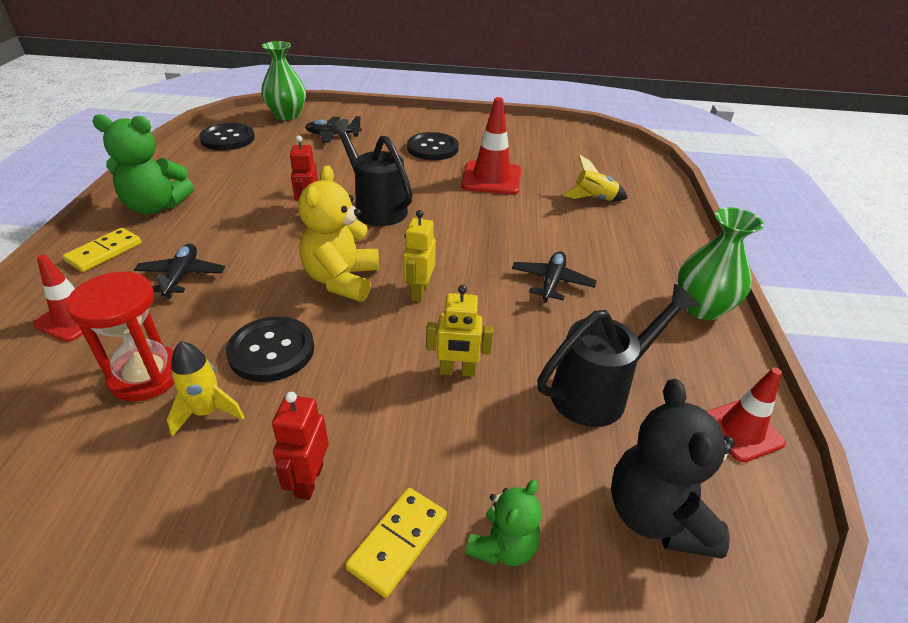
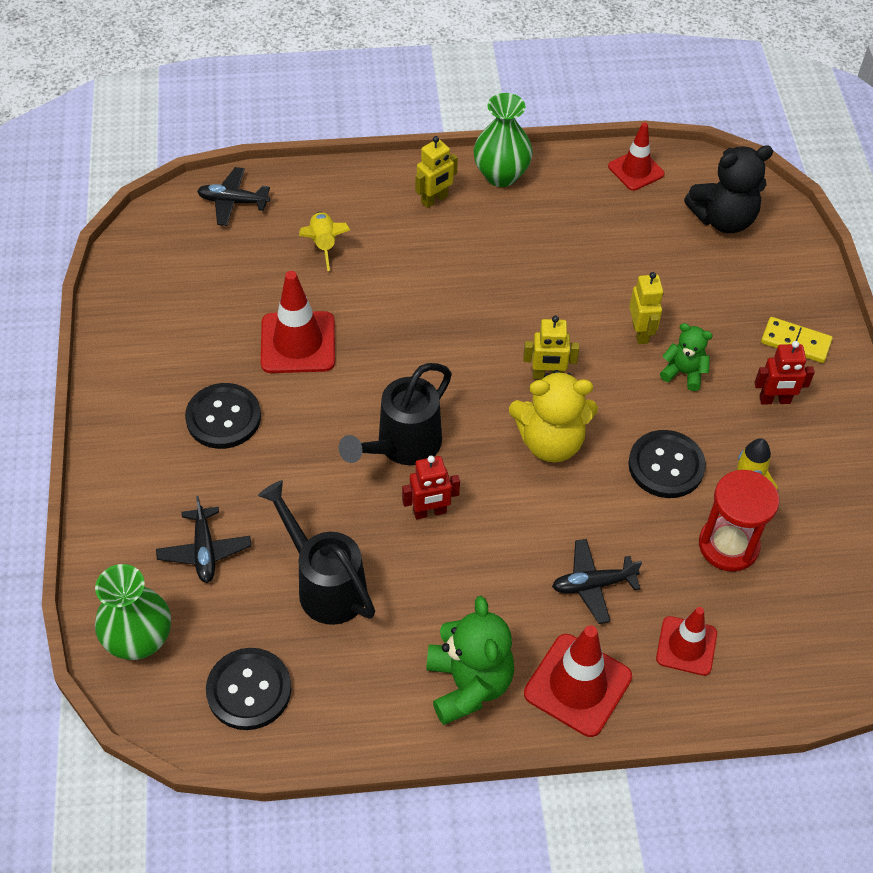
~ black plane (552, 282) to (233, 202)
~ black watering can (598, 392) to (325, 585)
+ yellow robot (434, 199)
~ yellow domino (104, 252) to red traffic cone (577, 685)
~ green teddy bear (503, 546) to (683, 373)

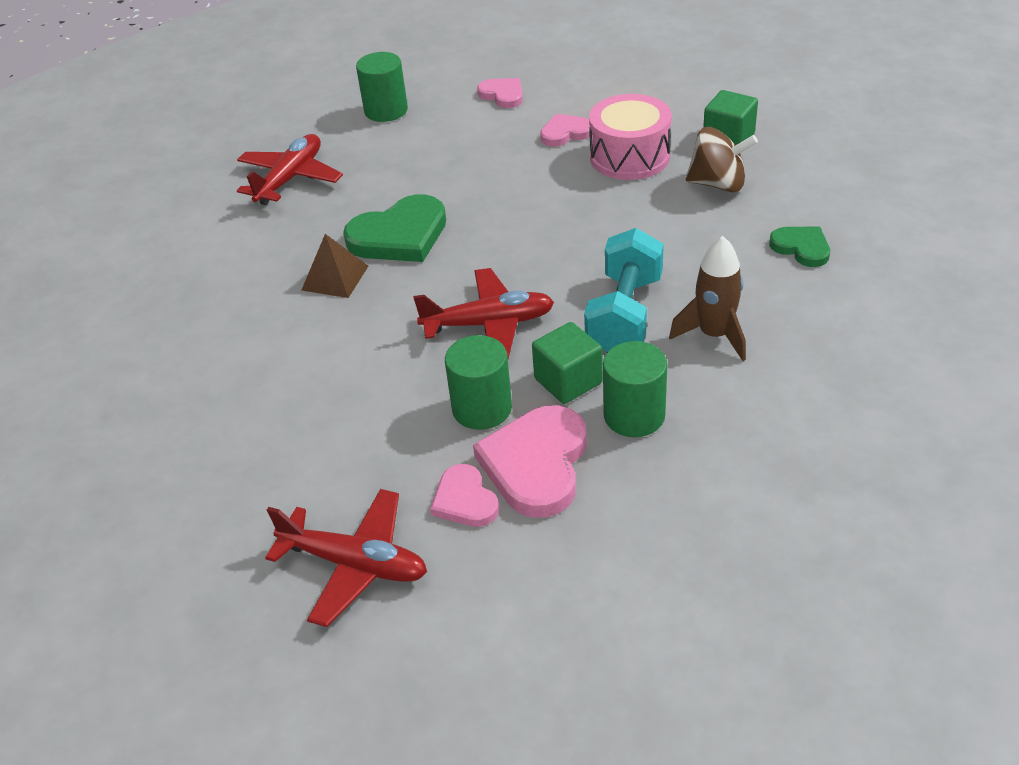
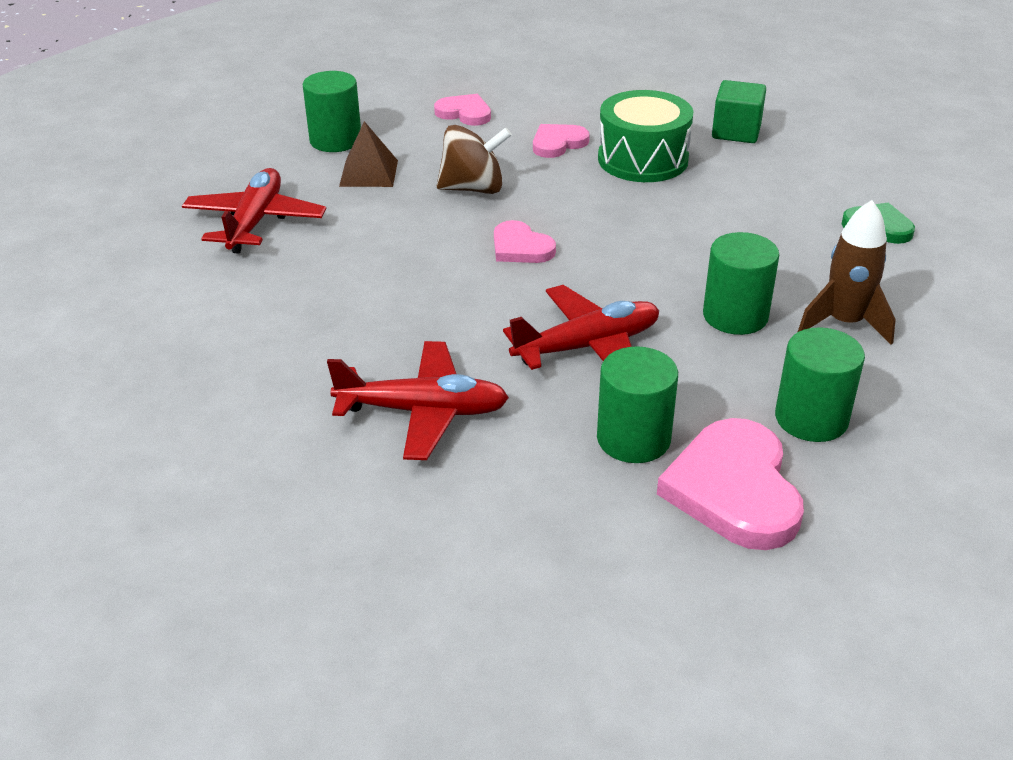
~ red plane (354, 564) to (422, 411)
~ brown pyramid (335, 278) to (369, 173)
~ brown spinning top (718, 184) to (473, 188)
~ pink heart (465, 500) to (520, 247)
~ pink drum (629, 157) to green drum (643, 159)
~ turquoise dumbbell (624, 315) to green cylinder (735, 316)
- green heart (399, 235)
- green cube (568, 381)

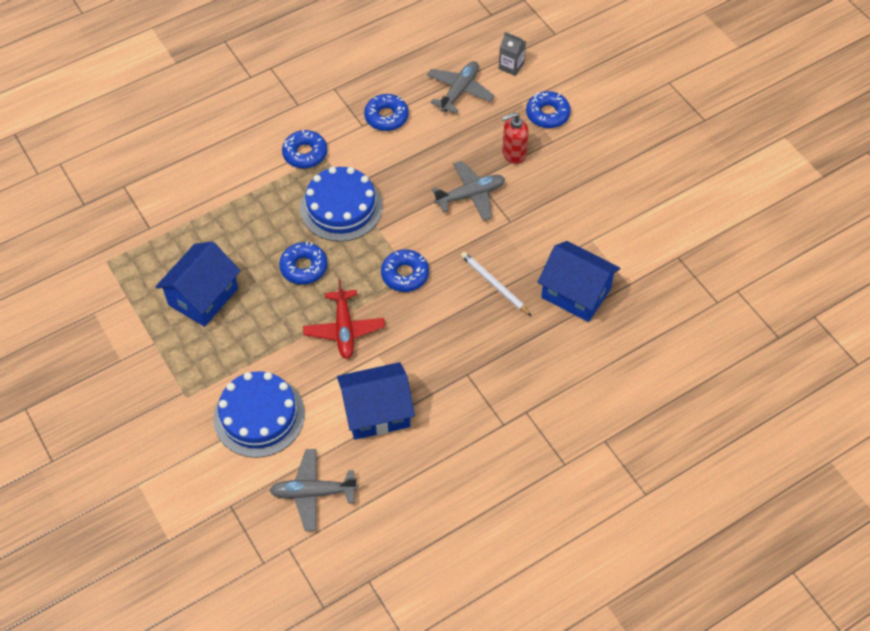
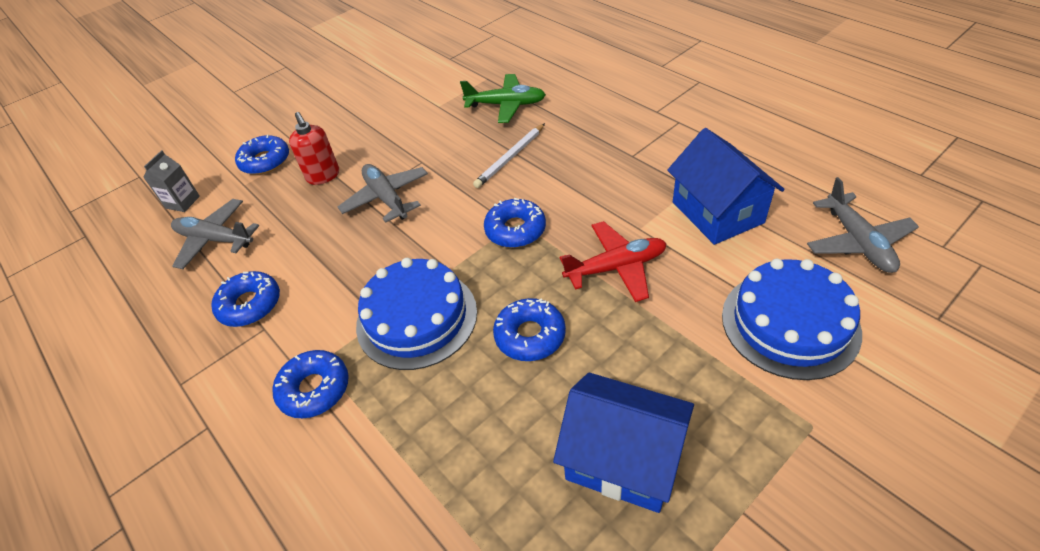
~ blue house (576, 293) to green plane (506, 105)

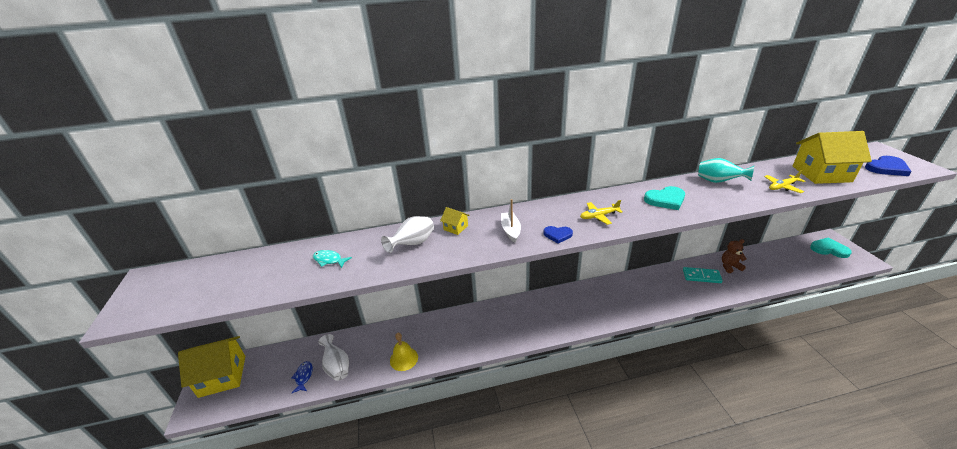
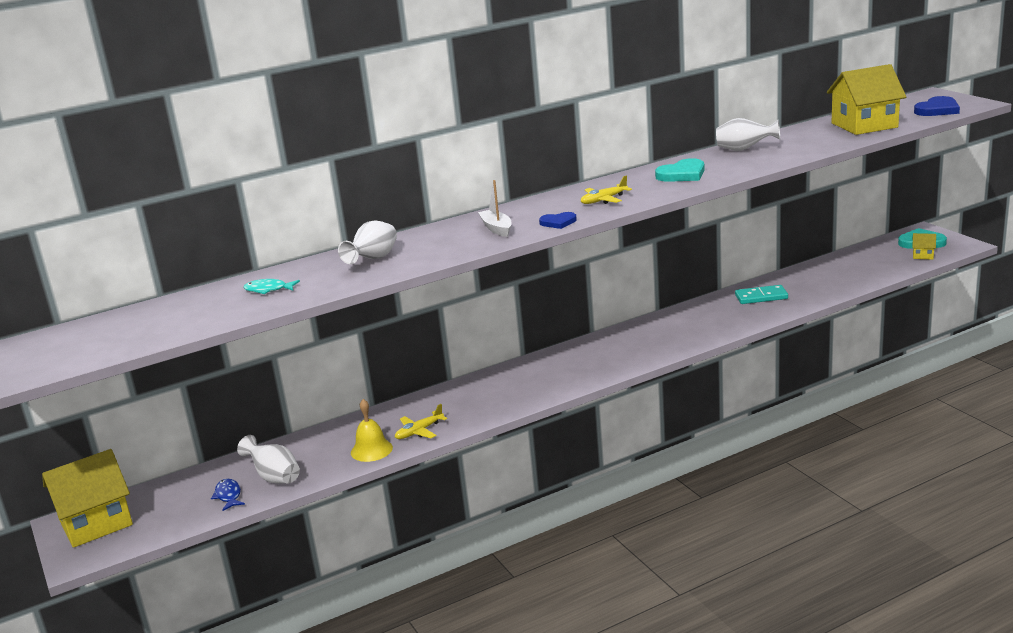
~ yellow plane (782, 187) to (419, 431)
~ turquoise vase (718, 181) to white vase (744, 149)
~ yellow house (456, 228) to (923, 255)
- brown teddy bear (730, 266)

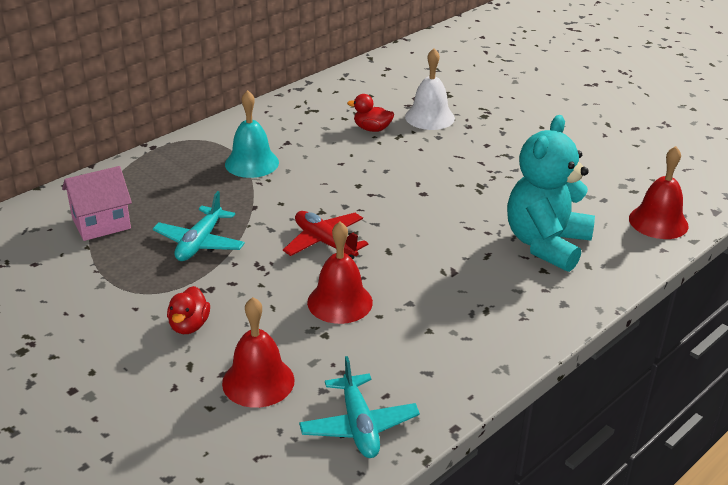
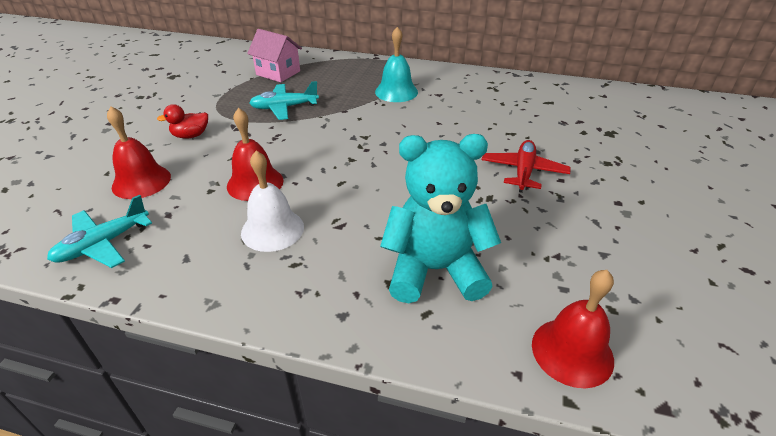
~ white bell (429, 117) to (272, 229)
~ red plane (325, 242) to (523, 172)
- red duck (372, 129)

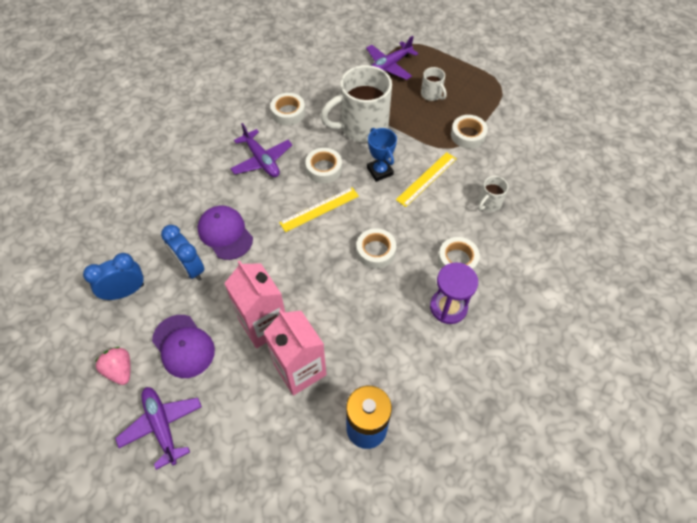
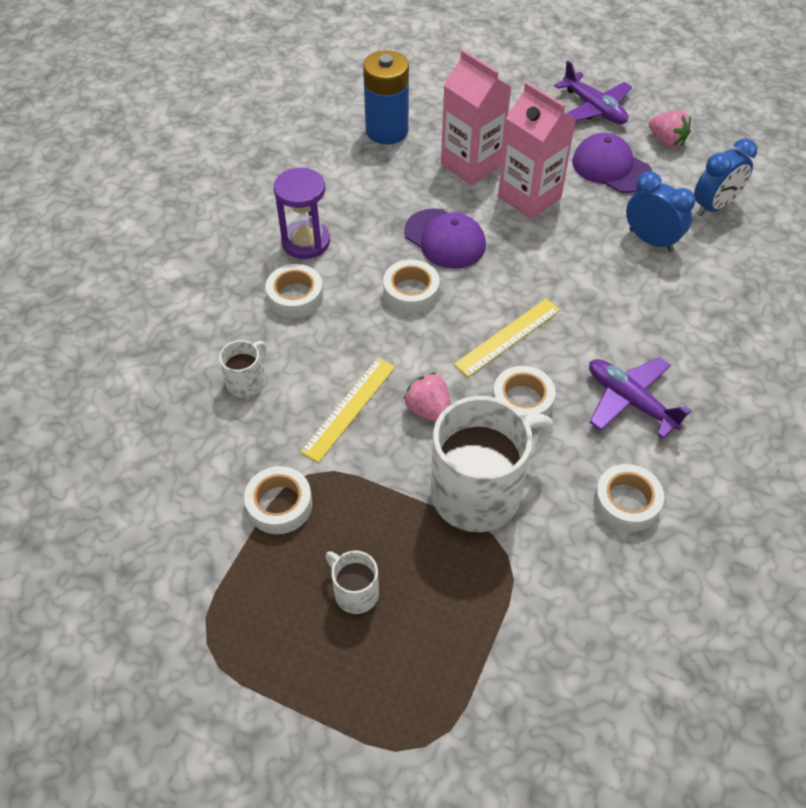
~ blue trophy (380, 171) to pink strawberry (429, 410)
~ purple cap (225, 233) to (445, 239)
- purple plane (389, 66)

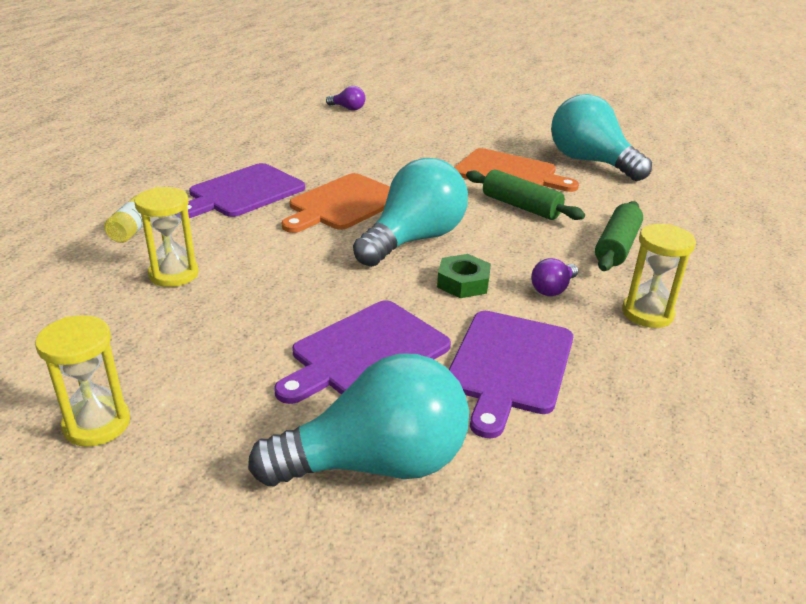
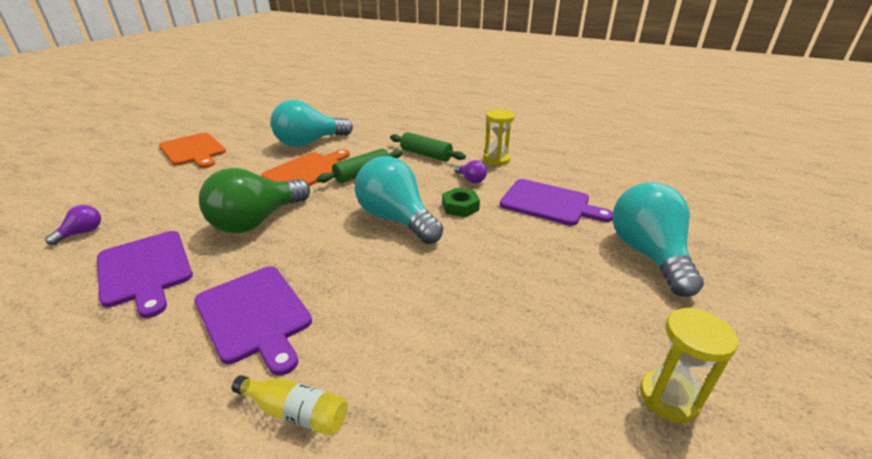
~ purple cutting board (366, 352) to (145, 270)
~ orange cutting board (343, 204) to (193, 150)
+ green light bulb (257, 221)
- yellow hourglass (174, 274)

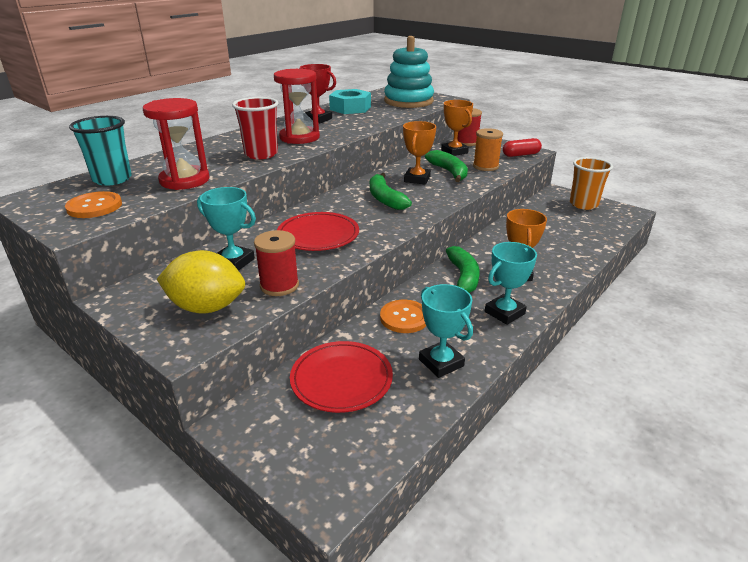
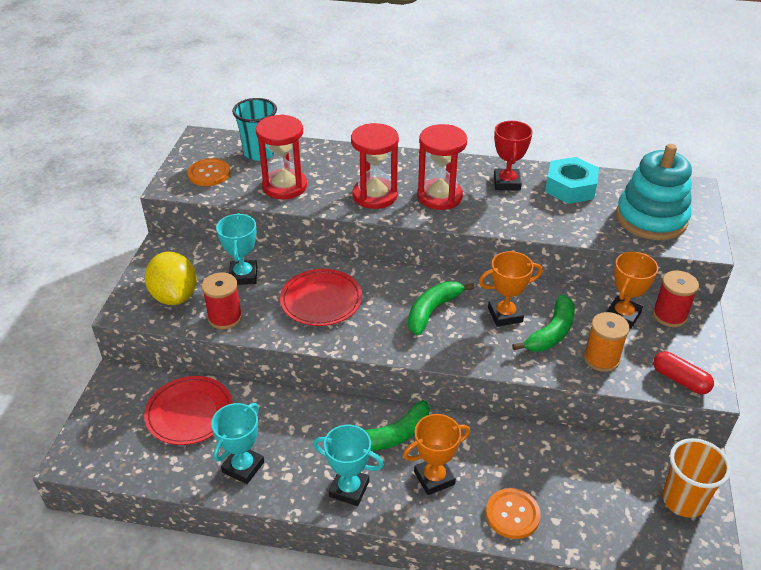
~ red cup (261, 154) to red hourglass (375, 195)
~ orange button (404, 318) to (512, 514)

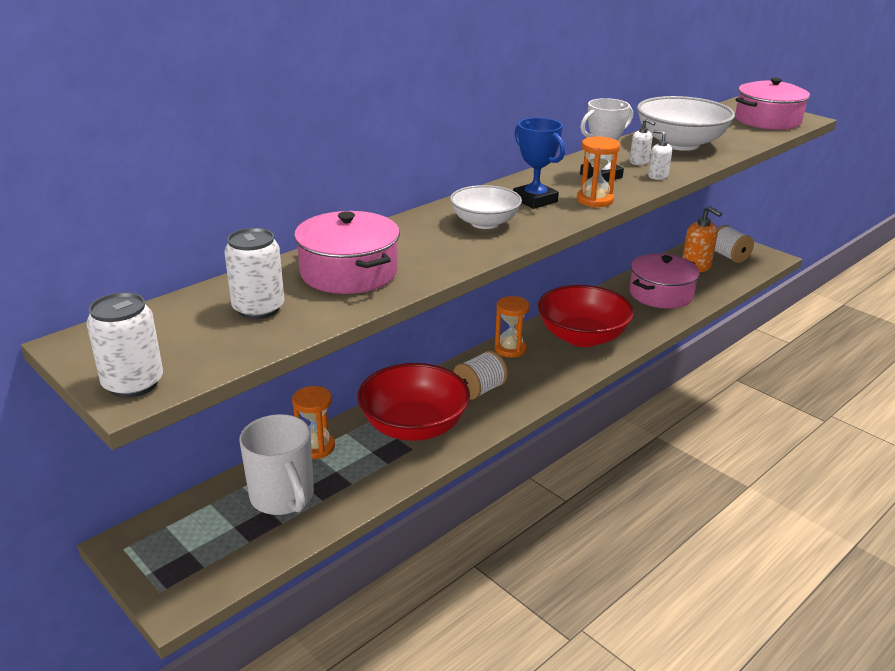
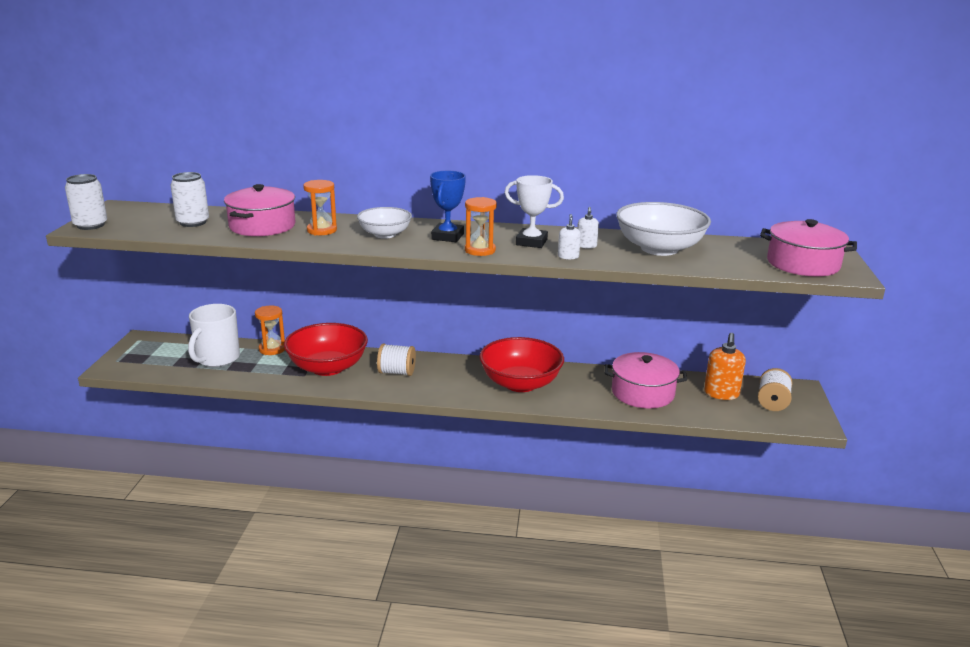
~ orange hourglass (510, 349) to (322, 230)

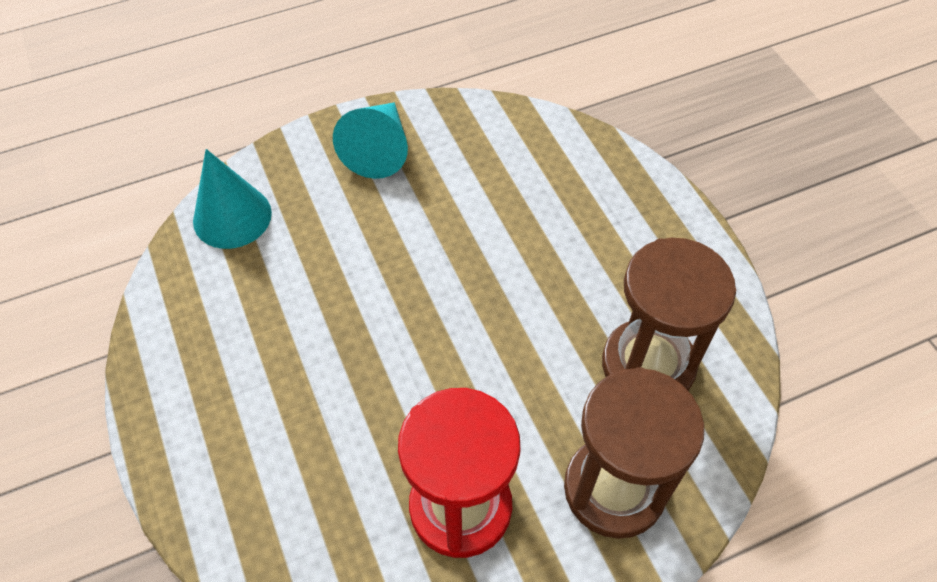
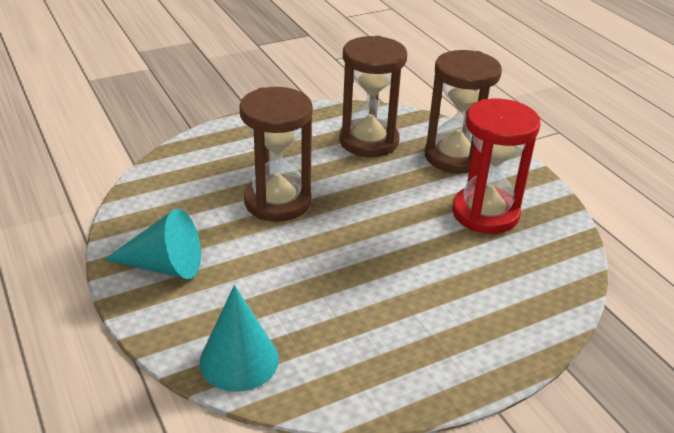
+ brown hourglass (277, 201)

